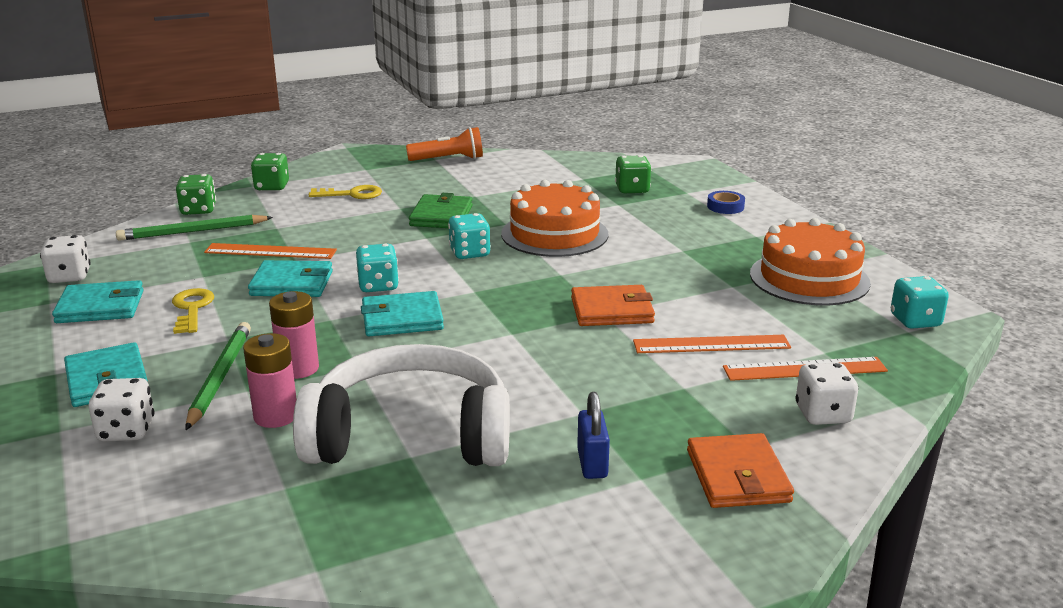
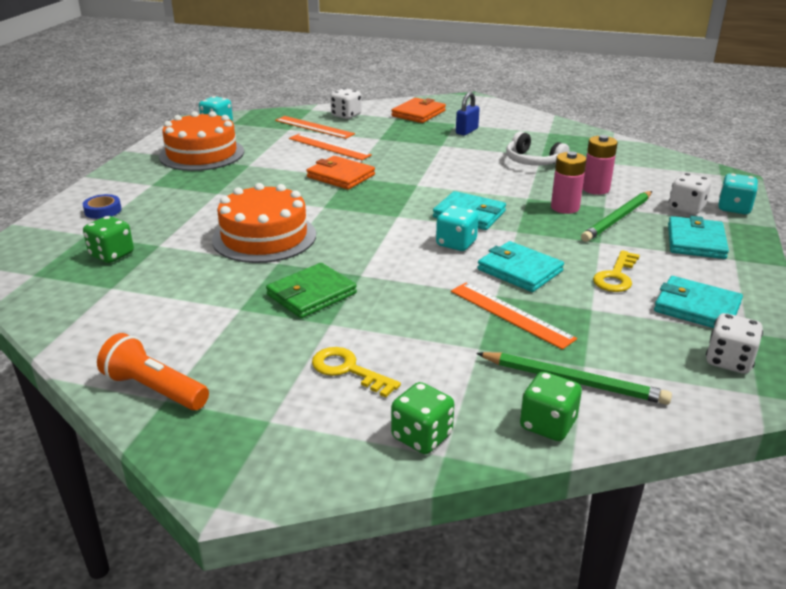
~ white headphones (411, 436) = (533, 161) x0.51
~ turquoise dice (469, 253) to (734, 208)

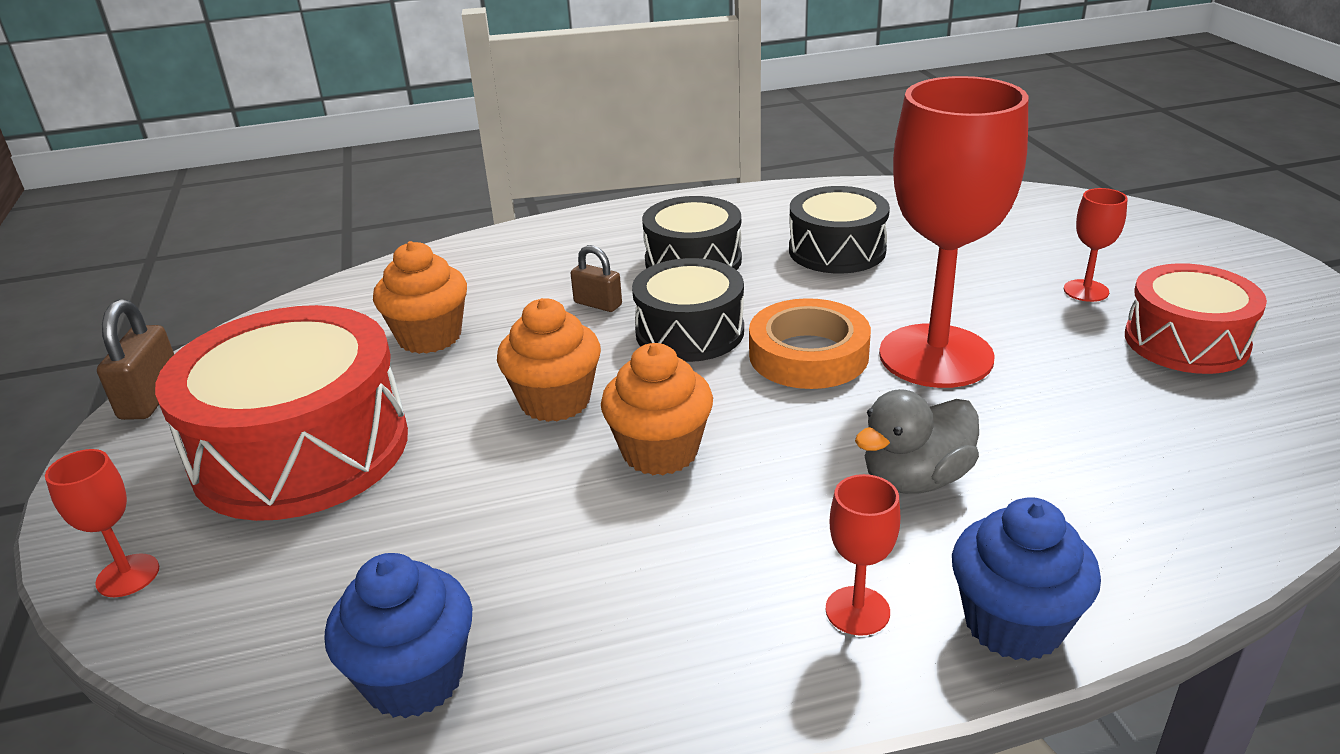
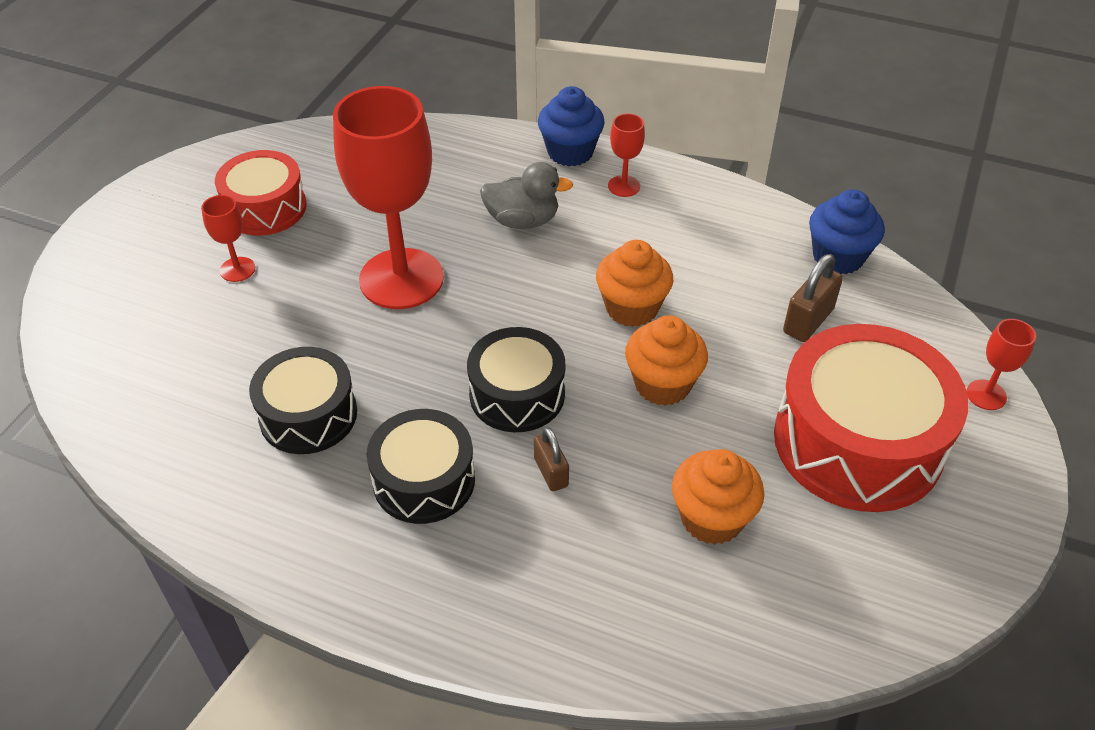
~ brown padlock (151, 398) to (808, 321)
- orange tape (808, 355)

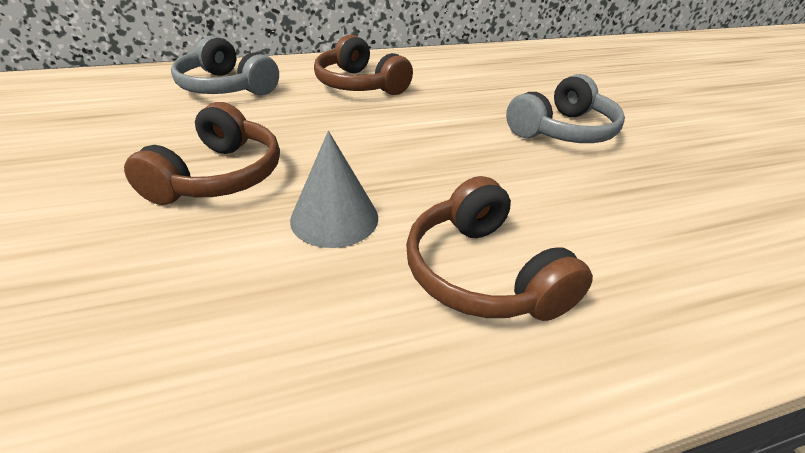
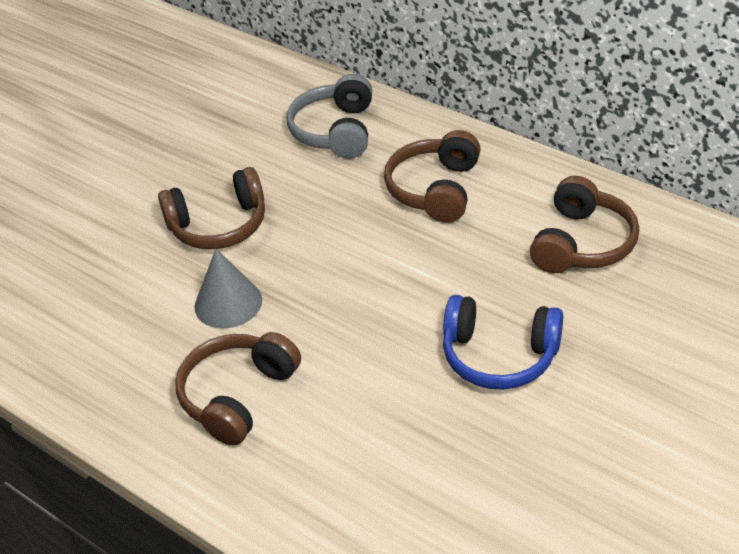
~ grey headphones (562, 131) to blue headphones (499, 356)
+ brown headphones (582, 243)

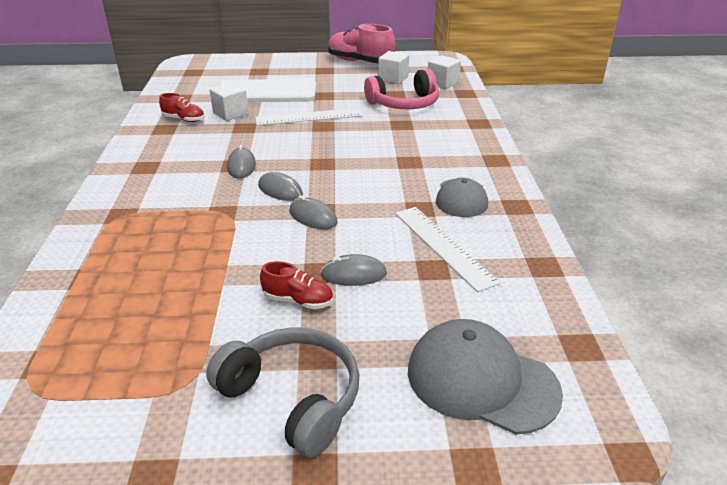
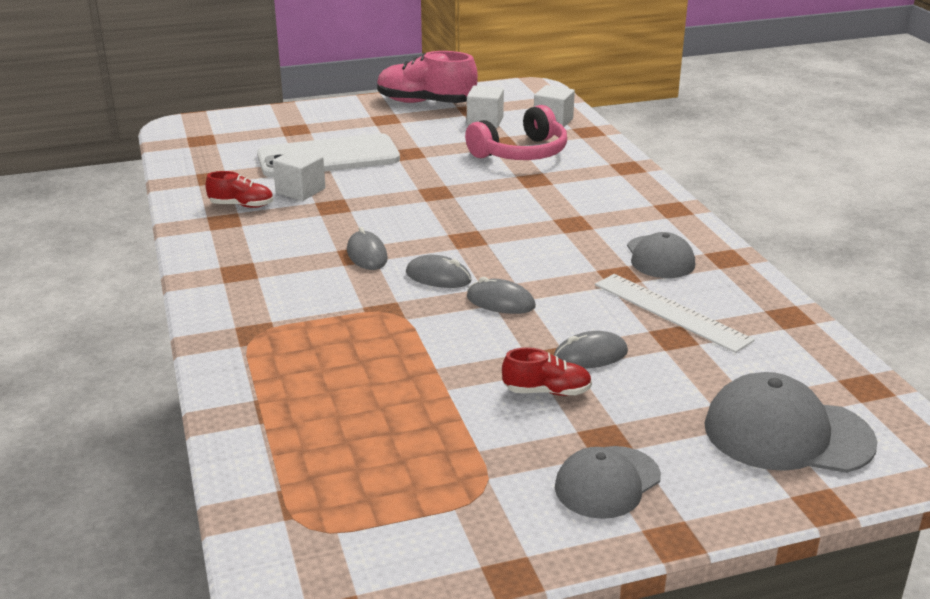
~ grey headphones (293, 398) to grey cap (607, 482)
- white ruler (308, 117)

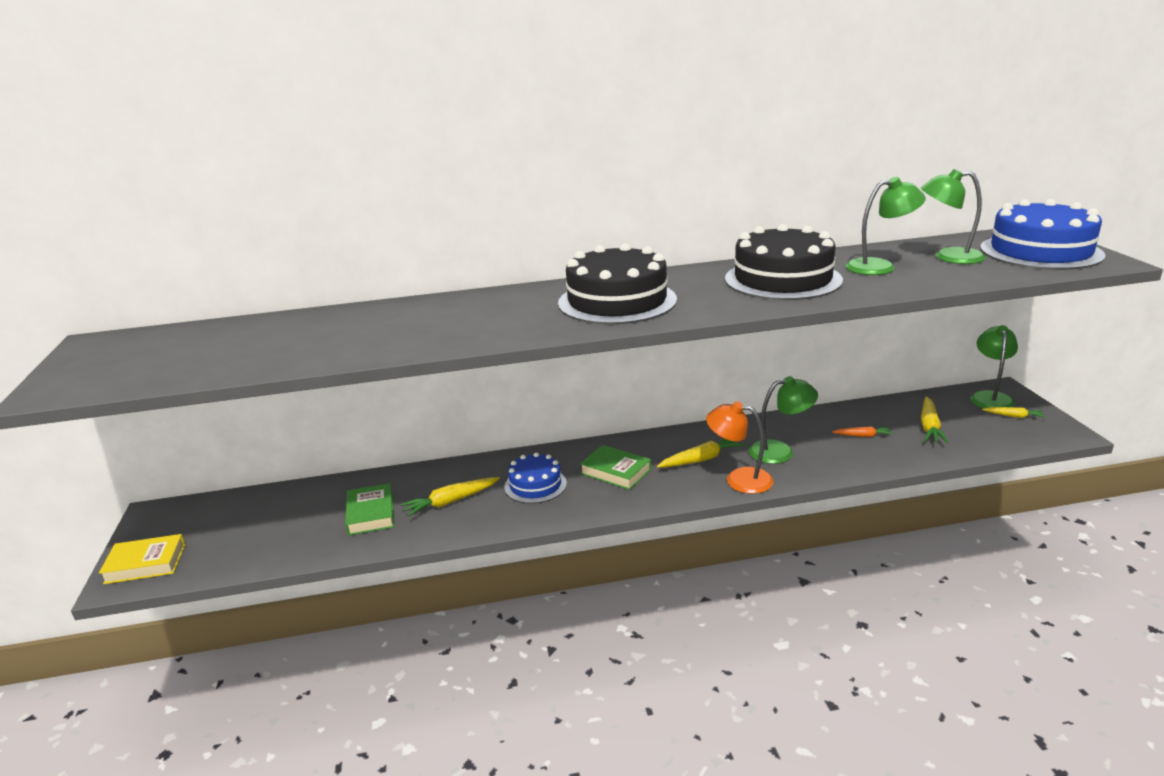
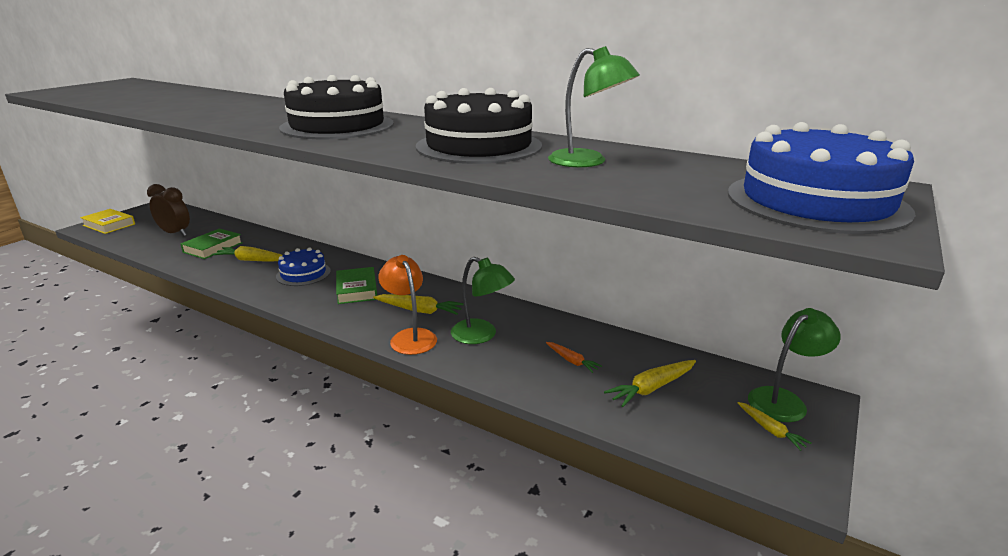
+ brown clock (175, 233)
- green lamp (948, 257)

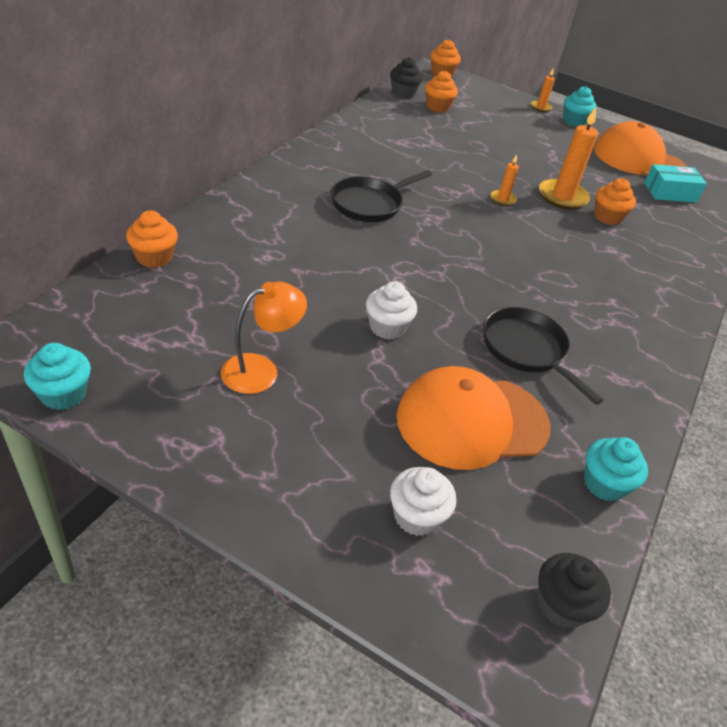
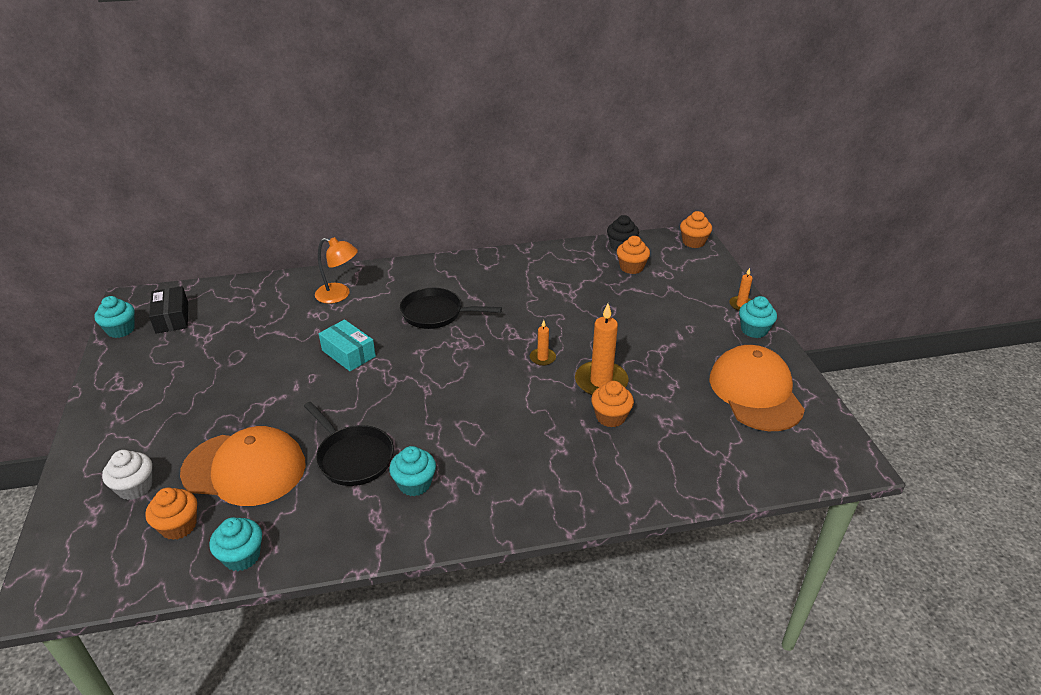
~ orange cupcake (154, 257) to (178, 526)
+ black box (172, 318)
~ orange cap (472, 421) = (244, 469) 150 degrees clockwise
~ black pan (526, 350) = (353, 457) 120 degrees clockwise
~ orange lamp (261, 370) to (339, 295)
~ turquoise box (670, 192) to (348, 353)
+ turquoise cupcake (414, 484)
- white cupcake (387, 327)
- black cupcake (561, 605)

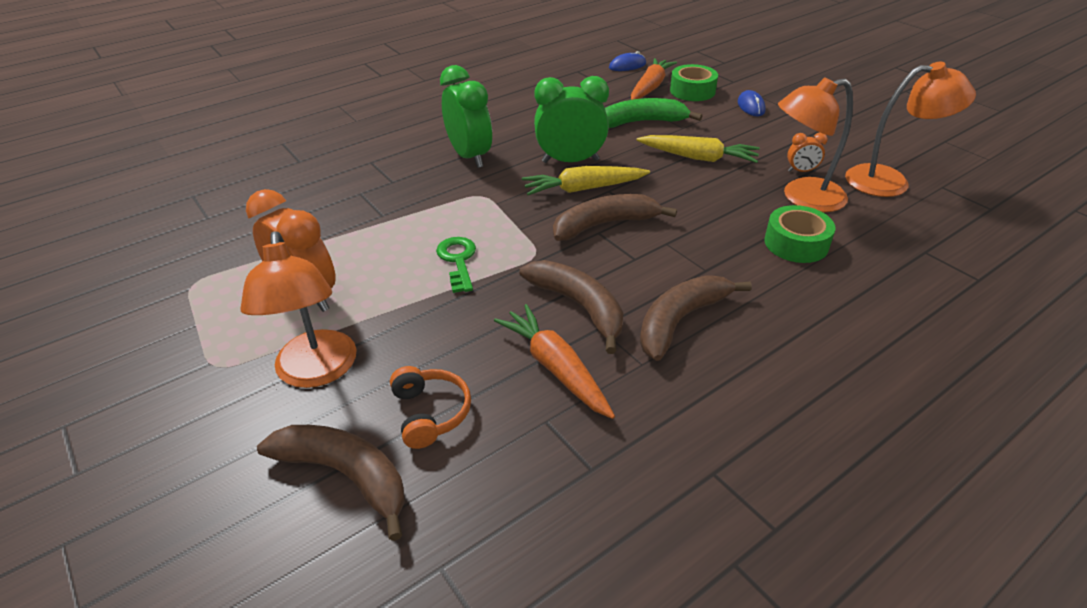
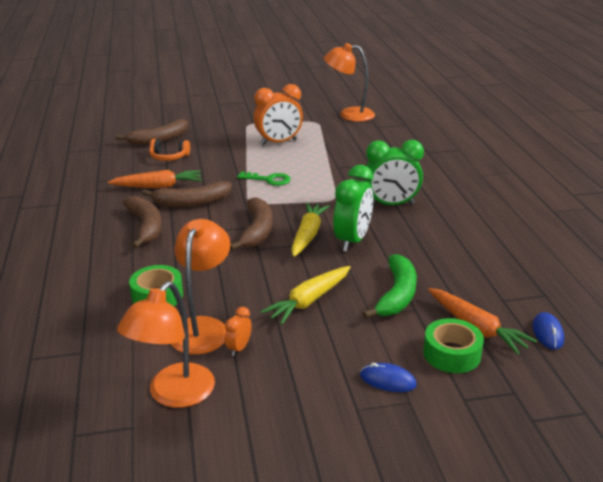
~ orange lamp (317, 372) to (349, 114)

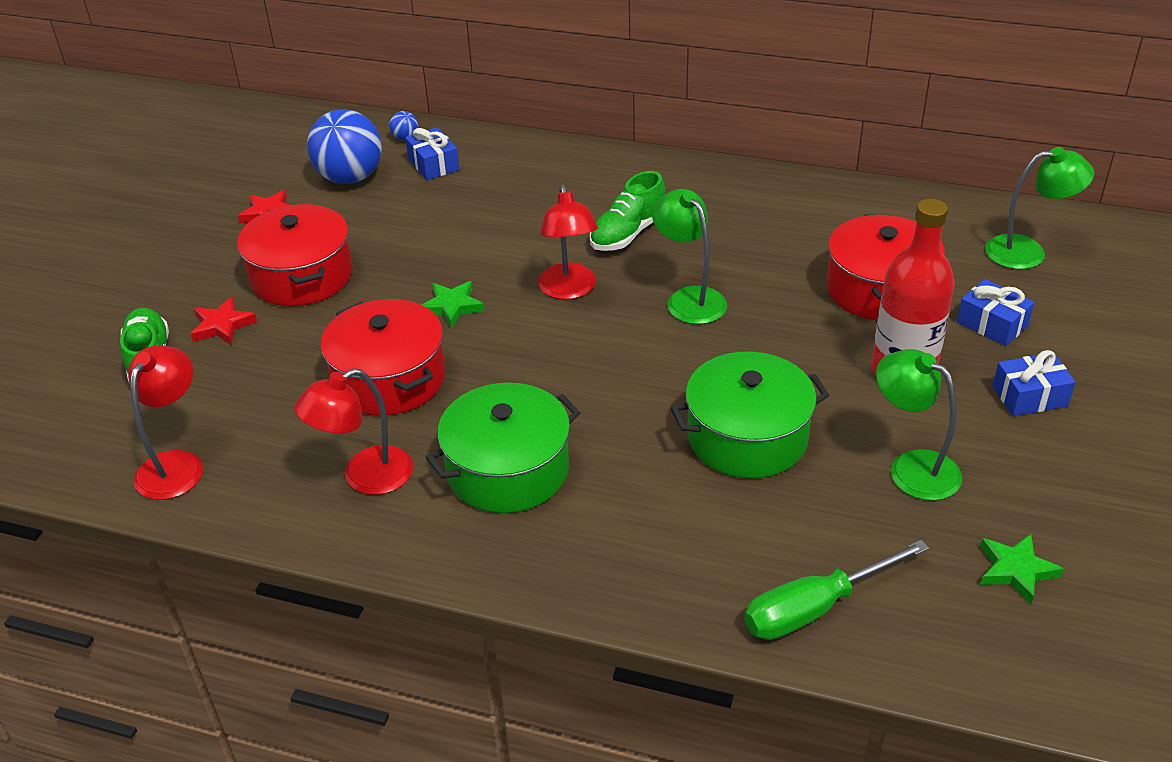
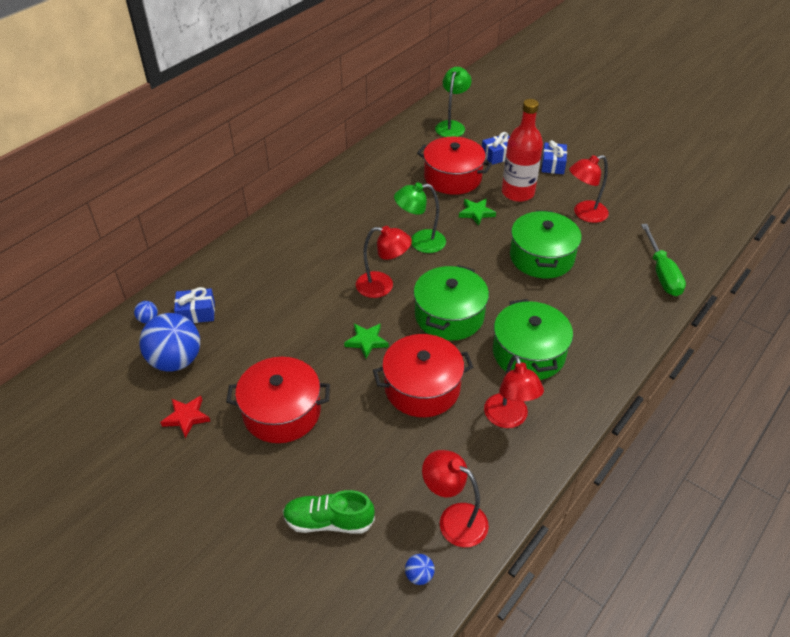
+ blue ball (419, 575)
+ green pot (449, 315)
~ green star (1016, 570) to (476, 213)
~ green lamp (912, 467) to red lamp (584, 214)
- red star (222, 325)
- green shoe (627, 233)

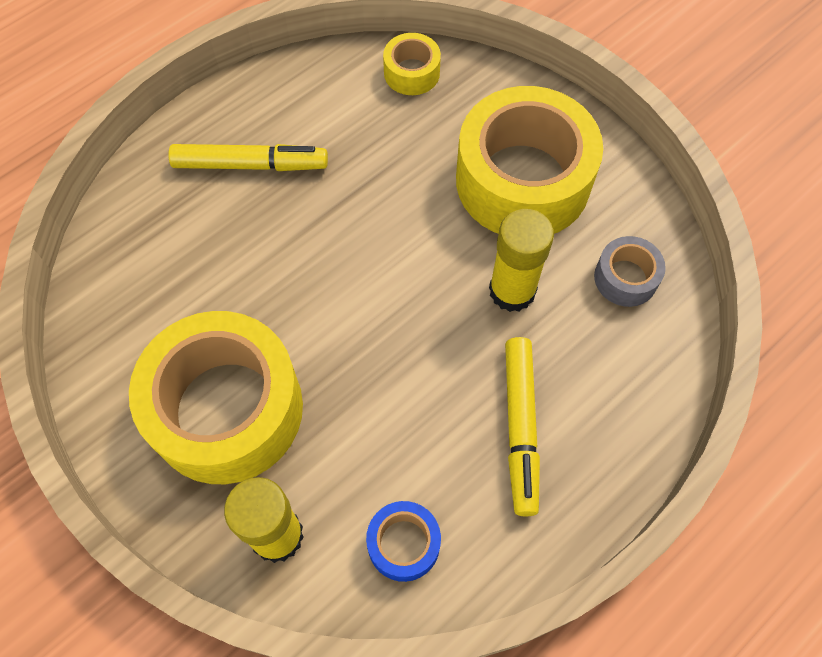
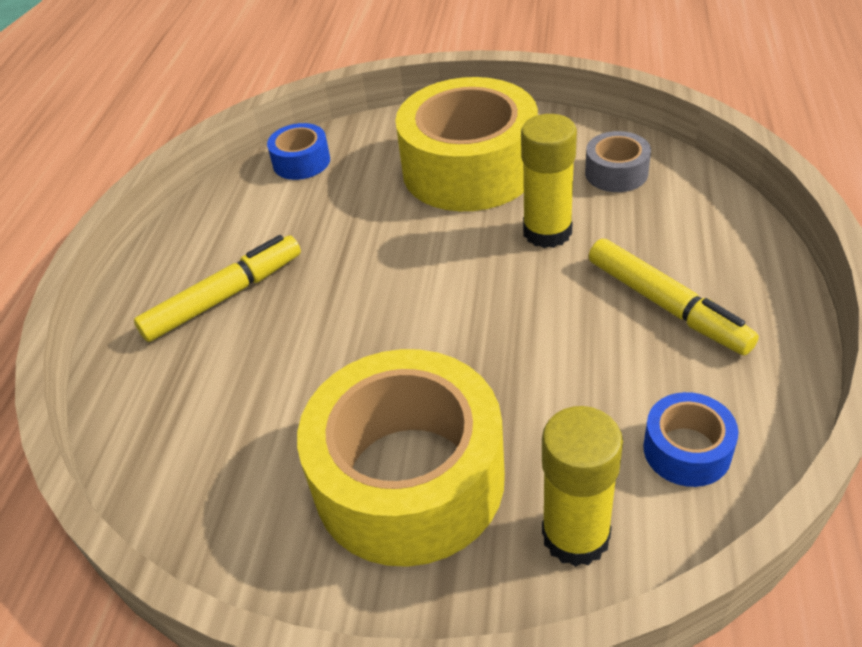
~ yellow tape (411, 73) to blue tape (301, 162)

